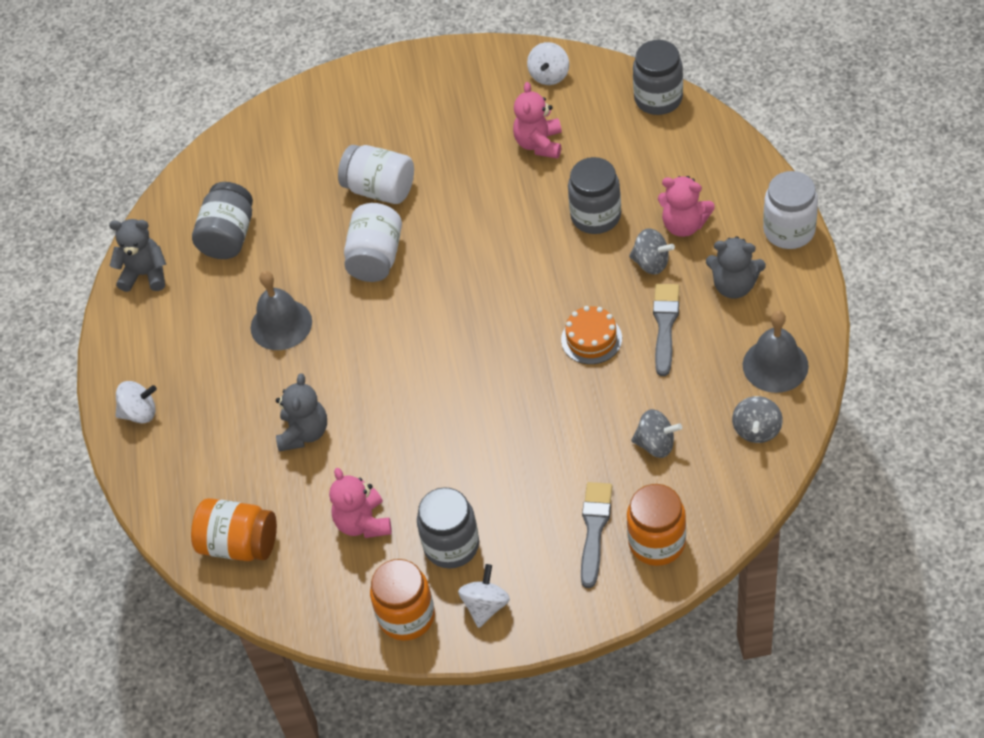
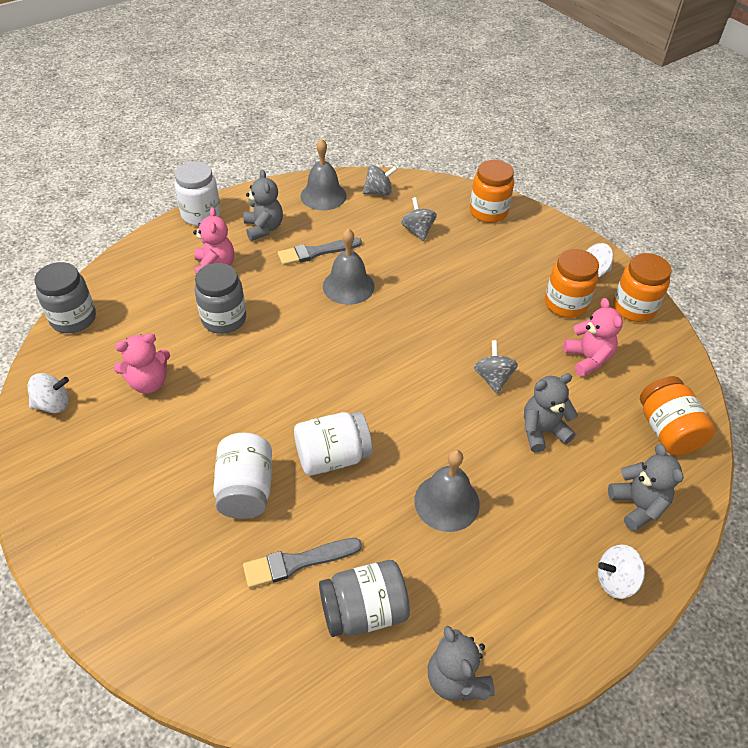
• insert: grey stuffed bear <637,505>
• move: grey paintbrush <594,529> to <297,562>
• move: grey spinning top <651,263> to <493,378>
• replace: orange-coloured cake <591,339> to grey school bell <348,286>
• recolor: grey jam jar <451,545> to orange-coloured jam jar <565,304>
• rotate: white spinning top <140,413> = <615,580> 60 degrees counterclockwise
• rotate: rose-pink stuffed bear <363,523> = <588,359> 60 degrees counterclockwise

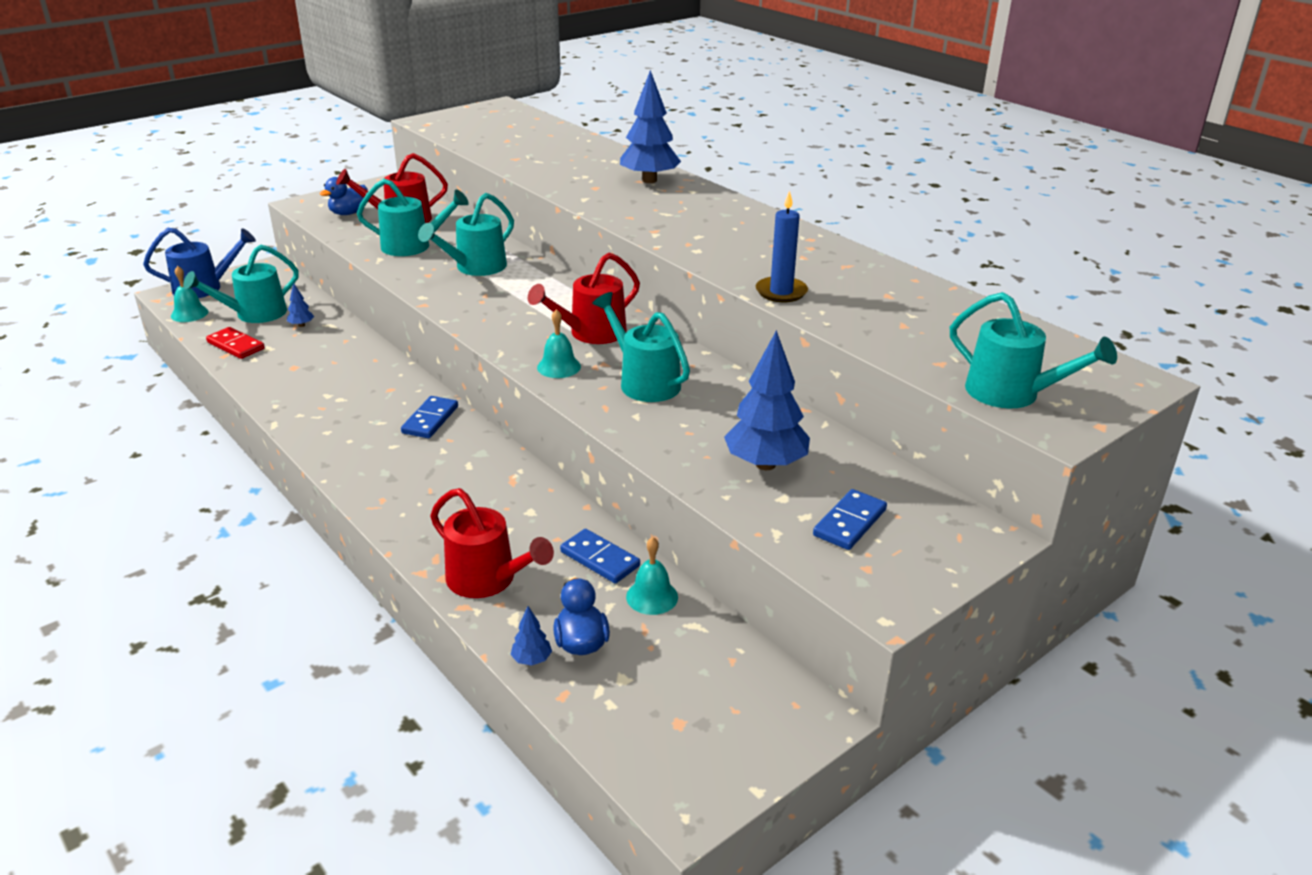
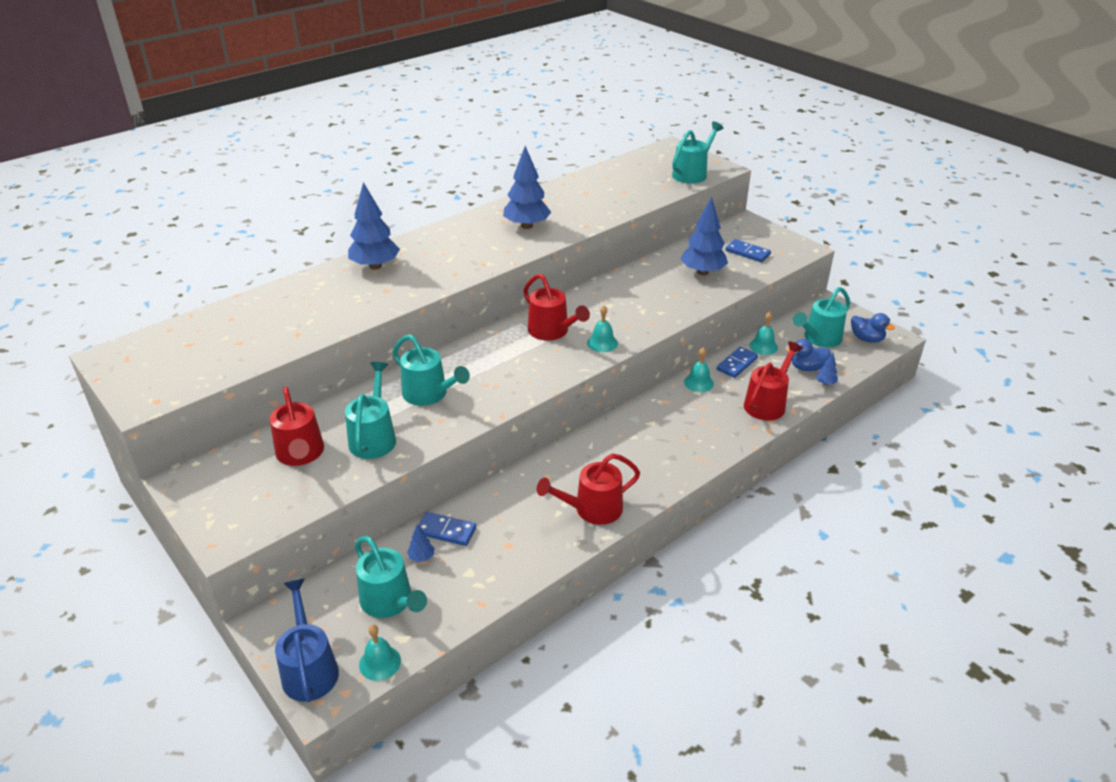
• delete: scarlet domino tile <236,345>
• delete: royal blue candle <781,292>
• insert: royal blue toy tree <526,226>
• insert: scarlet watering can <592,509>
• insert: aqua school bell <698,383>
• move: royal blue rubber duck <349,213> to <866,339>
• move: royal blue domino tile <430,420> to <446,531>
• move: aqua watering can <644,382> to <819,339>

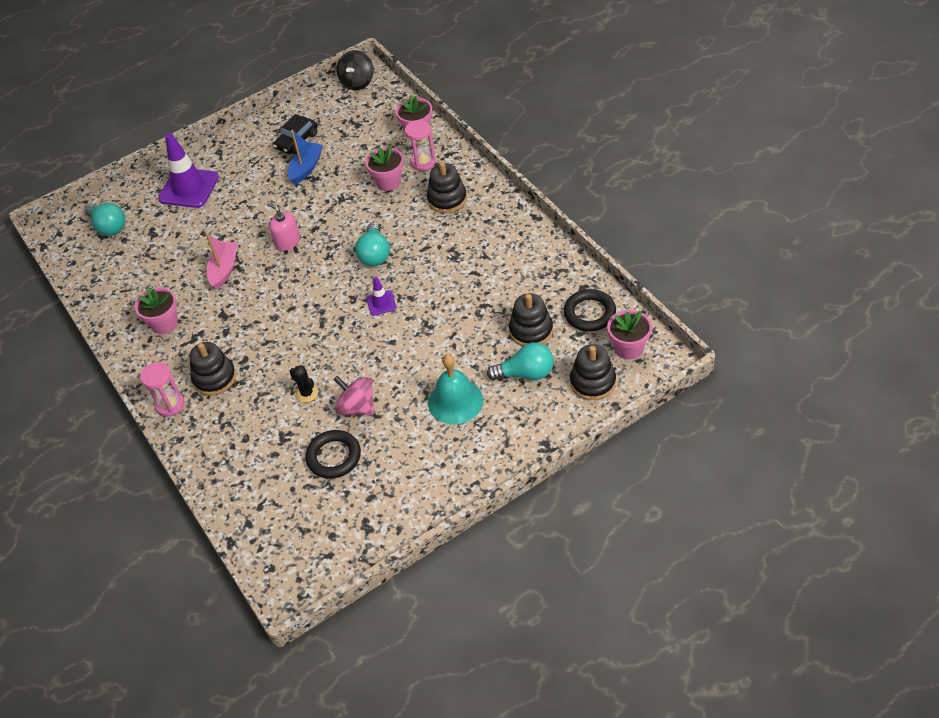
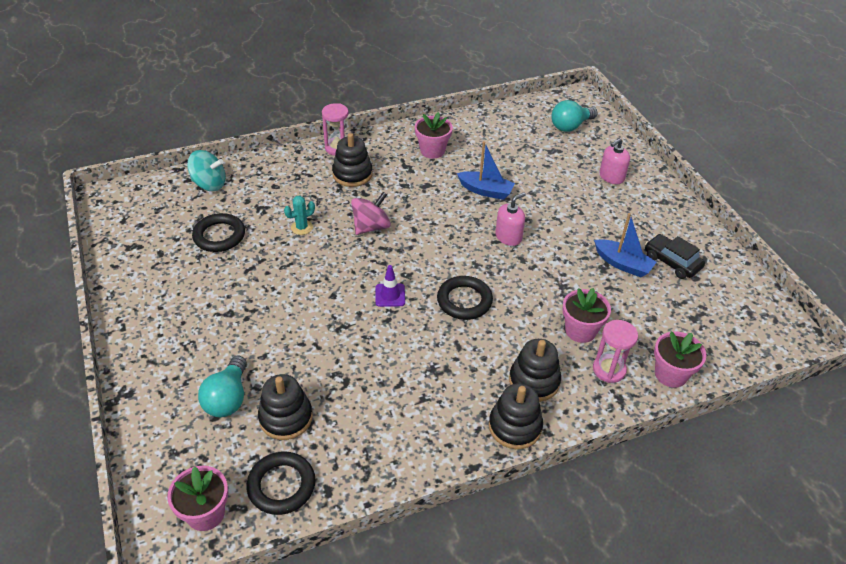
• delete: ebony spinning top <357,82>
• delete: aqua school bell <455,401>
• insert: aqua spinning top <209,184>
• move: rose-pink spinning top <357,407> to <371,227>
• move: ebony stacking toy <593,382> to <515,426>
• replace: royal purple traffic cone <189,188> to rose-pink pump bottle <611,177>
• replace: aqua lightbulb <375,254> to ebony ring <464,301>
• recolor: rose-pink toy boat <224,269> to royal blue toy boat <485,191>
• recolor: ebony prickly plant <307,393> to aqua prickly plant <302,227>

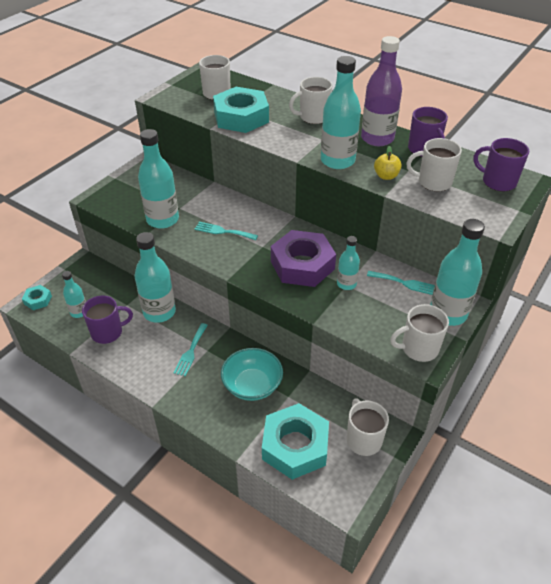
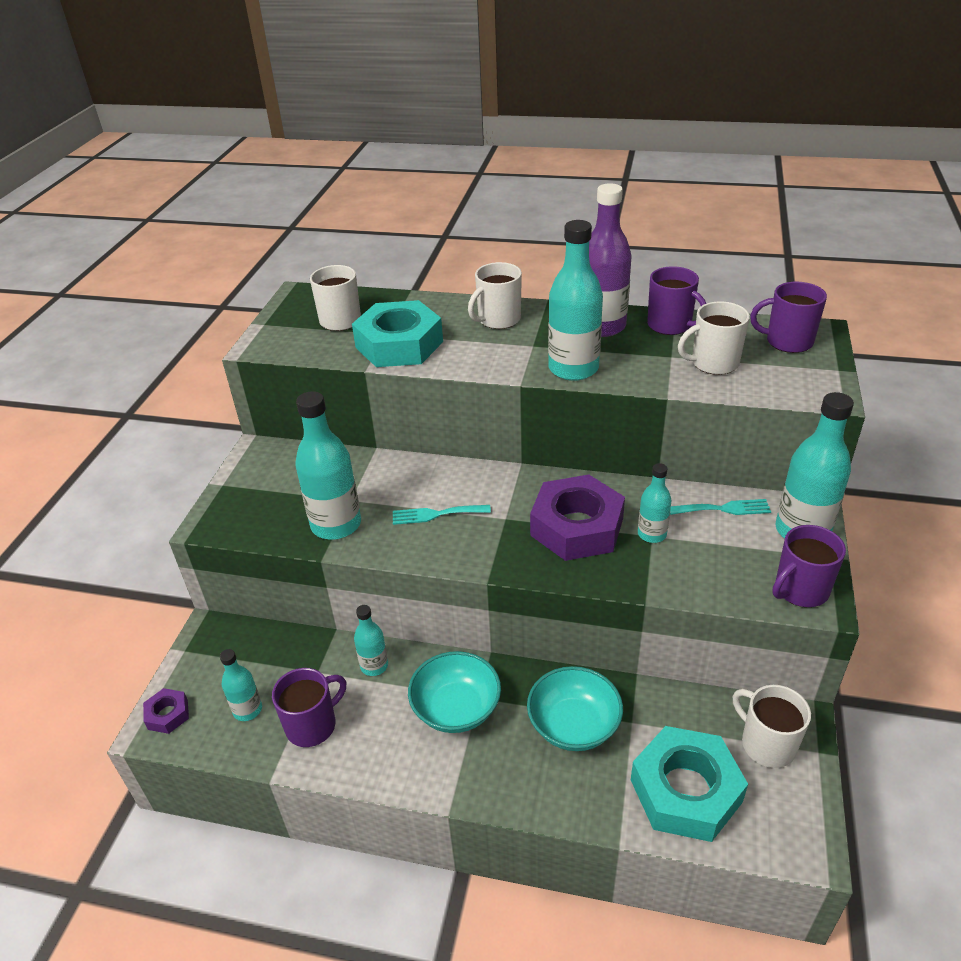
• delete: bright yellow apple <386,176>
• replace: aqua table fork <191,351> to aqua deep dish <456,708>
• recolor: aqua nut <38,300> to royal purple nut <168,714>
• recolor: white coffee mug <418,348> to royal purple coffee mug <800,590>
• resize: aqua flask <159,312> = <374,666> x0.55

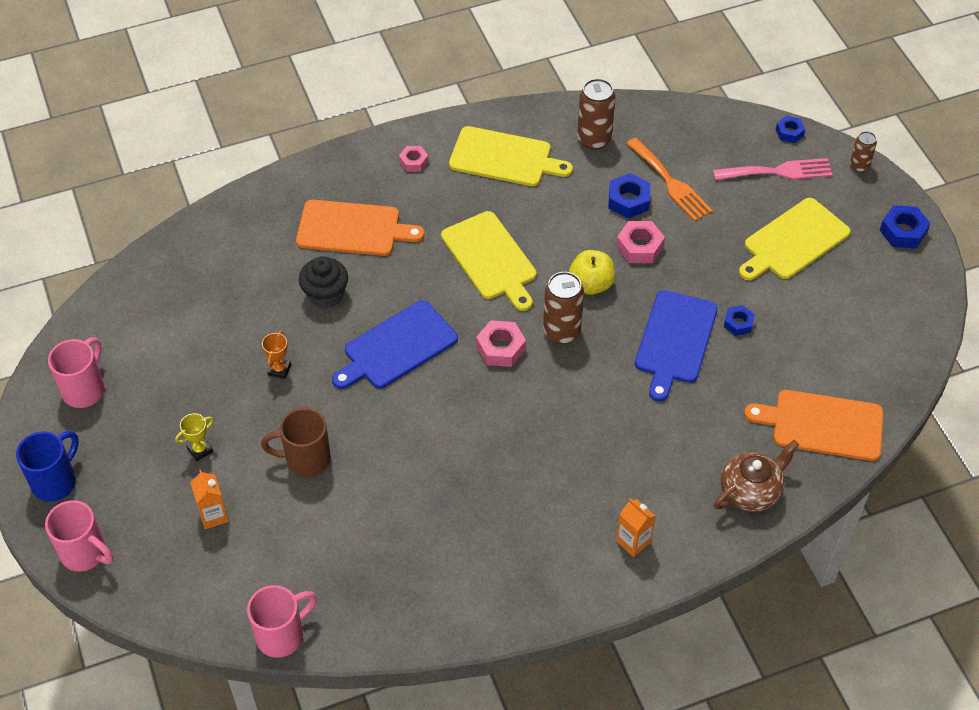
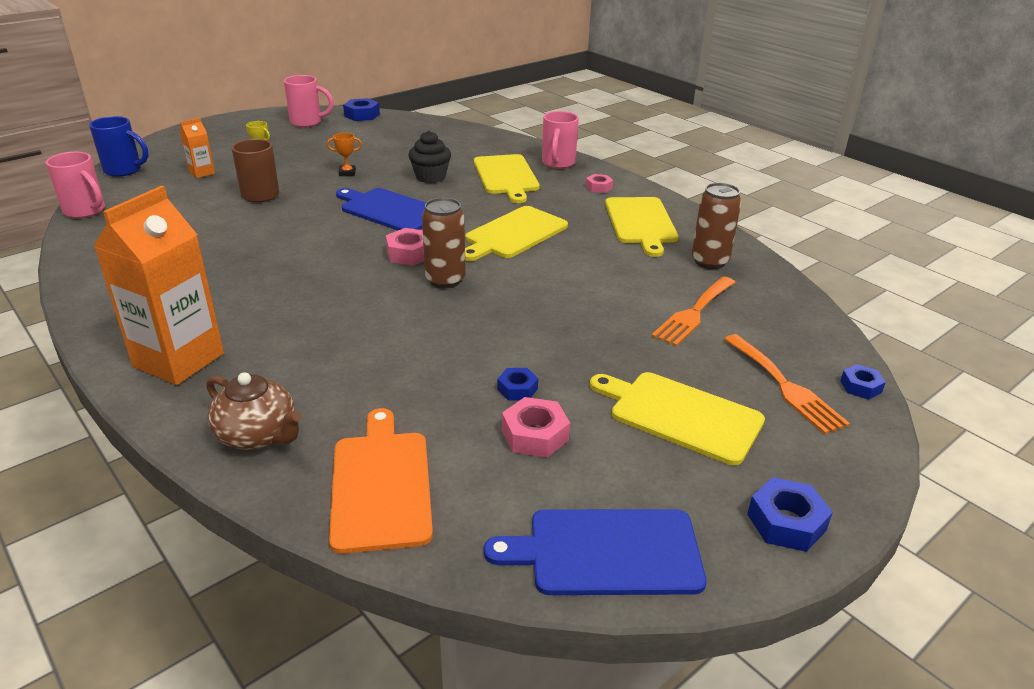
• delete: bright yellow apple <591,284>
• delete: russet tin <859,166>
• move: royal blue coffee mug <55,481> to <124,170>
• move: rose-pink coffee mug <85,553> to <558,163>
• move: royal blue nut <628,200> to <362,115>
• move: rose-pink nut <639,247> to <535,435>
• move: royal blue chopping board <675,341> to <606,552>
• recolor: orange-coloured chopping board <353,229> to bright yellow chopping board <506,176>
• recolor: rose-pink table fork <778,171> to orange-coloured table fork <785,386>
• resize: orange-coloured juice carton <633,541> = <179,360> x2.19

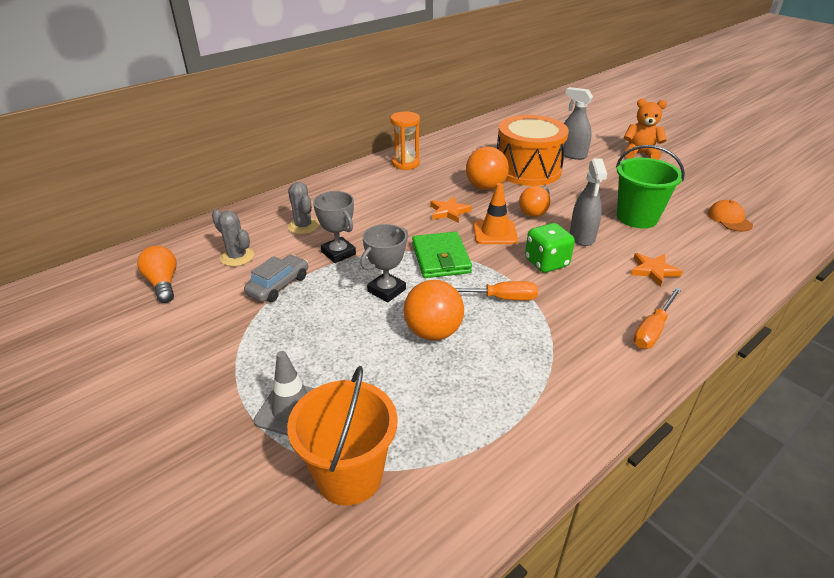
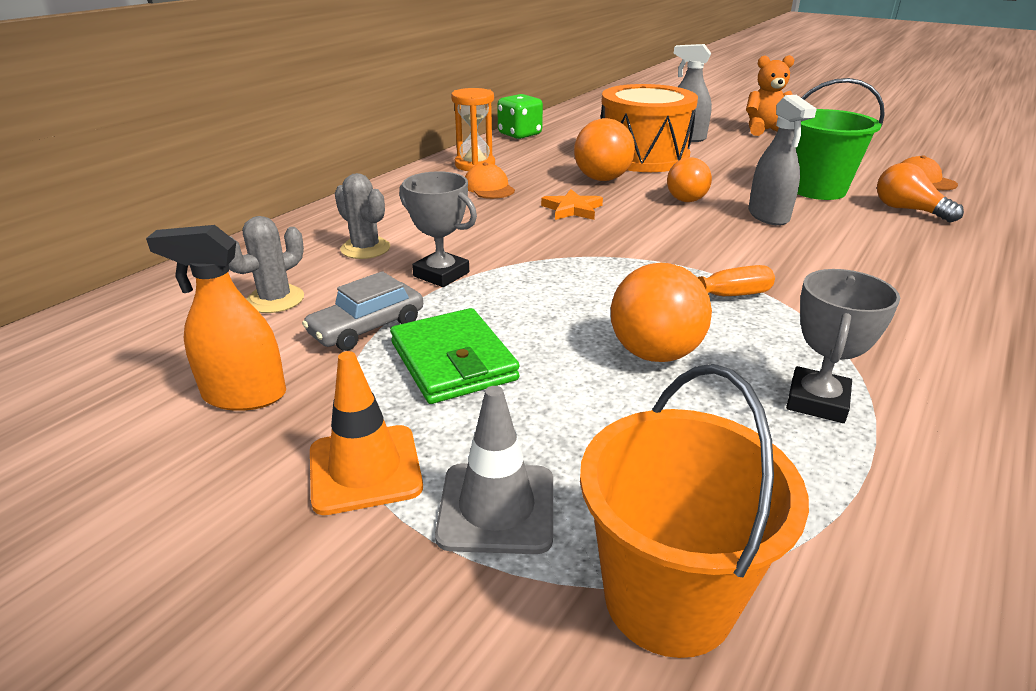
• delete: orange-coloured star <653,271>
• delete: orange-coloured hand screwdriver <652,330>
• insert: orange-coloured spray bottle <244,395>
• insert: orange-coloured baseball cap <489,187>
• move: orange-coloured lightbulb <163,283> to <908,210>
• move: grey award cup <386,290> to <817,401>
• move: leaf-green wallet <441,258> to <453,361>
• move: orange-coloured traffic cone <495,232> to <365,469>
• move: leaf-green game die <546,263> to <520,134>
• rotate: grey prickly plant <237,257> = <275,299> 75 degrees counterclockwise
• rotate: grey car <278,285> = <367,328> 150 degrees counterclockwise

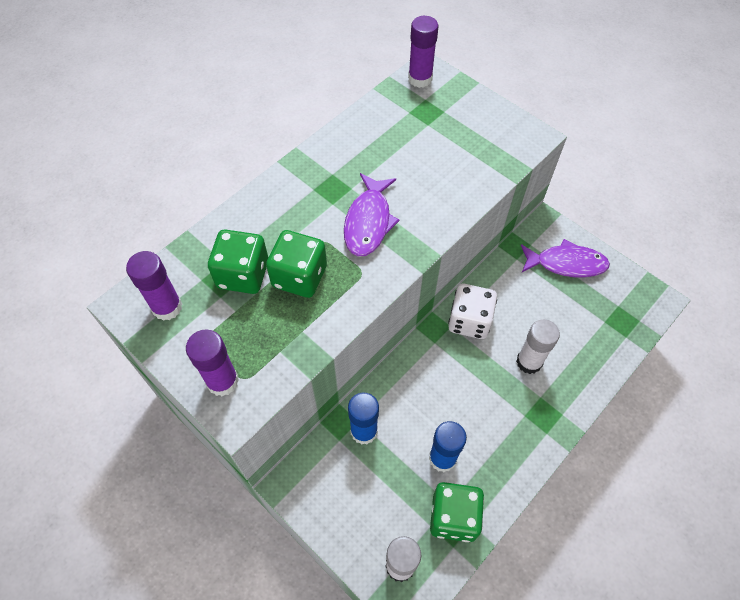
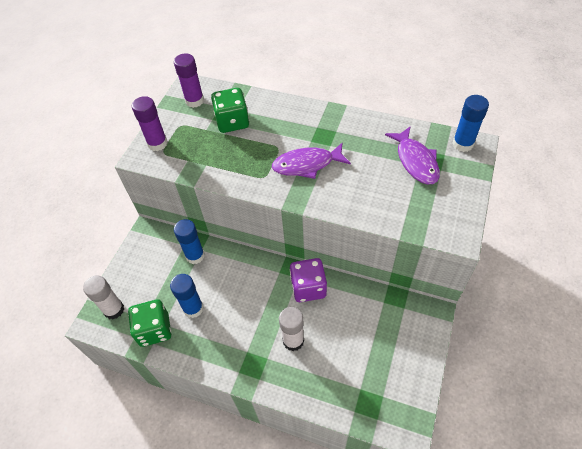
• delete: leaf-green game die <299,276>
• move: royal purple fish <566,264> to <415,161>
• recolor: royal purple glue <420,79> to royal blue glue <462,144>
• recolor: white game die <469,321> to royal purple game die <308,288>

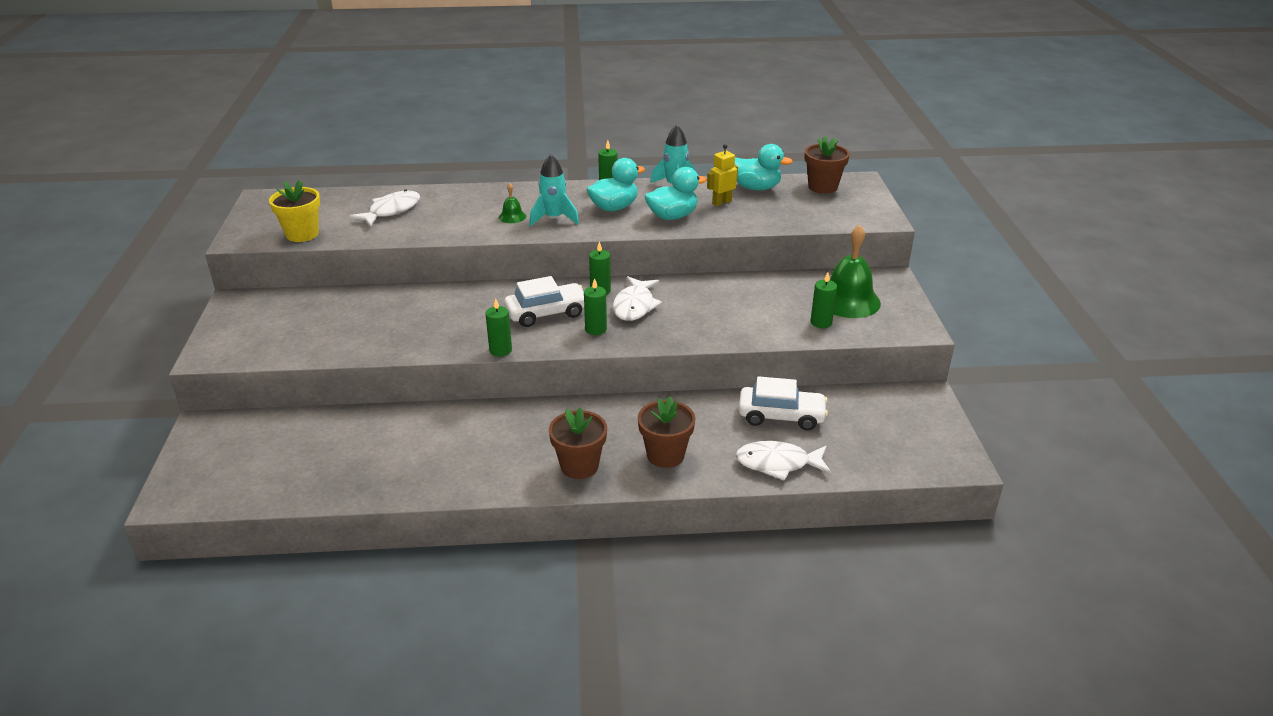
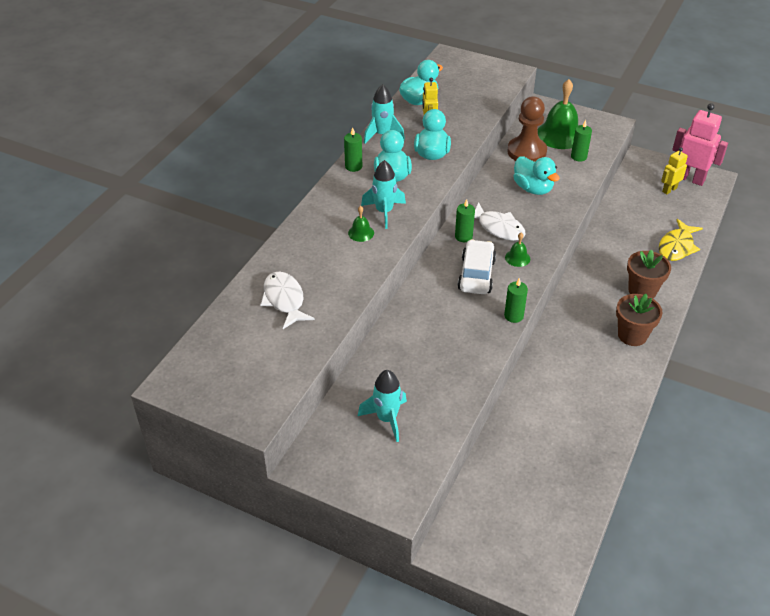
• delete: bright yellow potted plant <302,234>
• delete: white car <781,416>
• delete: russet potted plant <822,187>
• insert: aqua toy rocket <387,419>
• insert: russet chess pawn <526,152>
• insert: aqua rubber duck <533,188>
• insert: bright yellow robot <669,190>
• insert: rose-pink robot <690,179>
• replace: leaf-green candle <596,329> to leaf-green school bell <517,258>
• recolor: white fish <777,463> to bright yellow fish <677,246>

